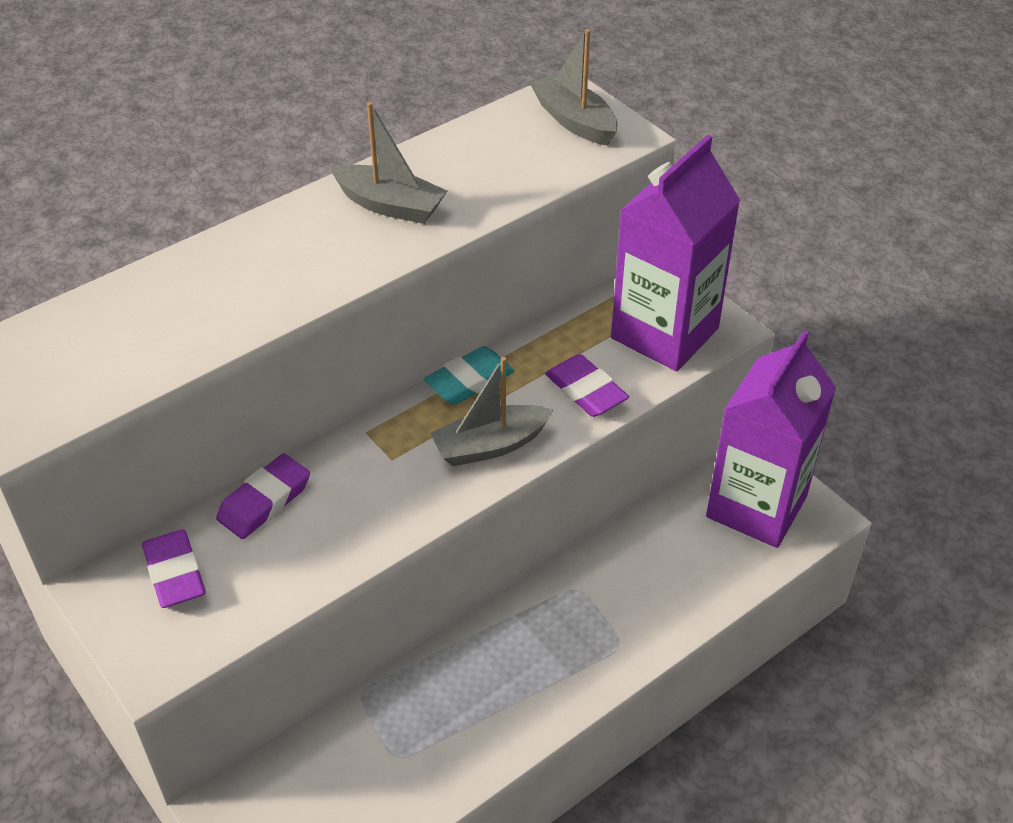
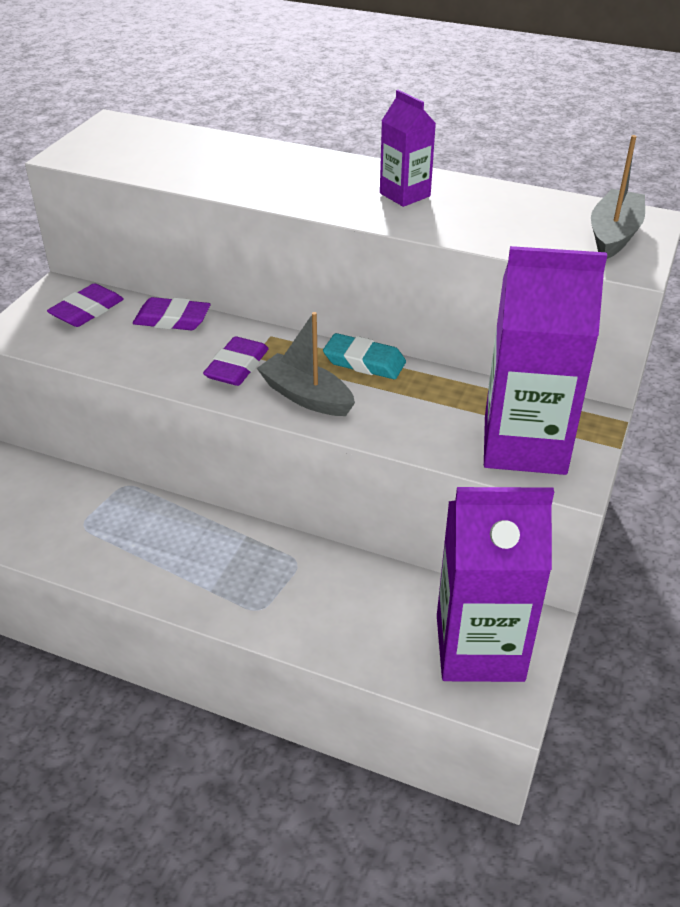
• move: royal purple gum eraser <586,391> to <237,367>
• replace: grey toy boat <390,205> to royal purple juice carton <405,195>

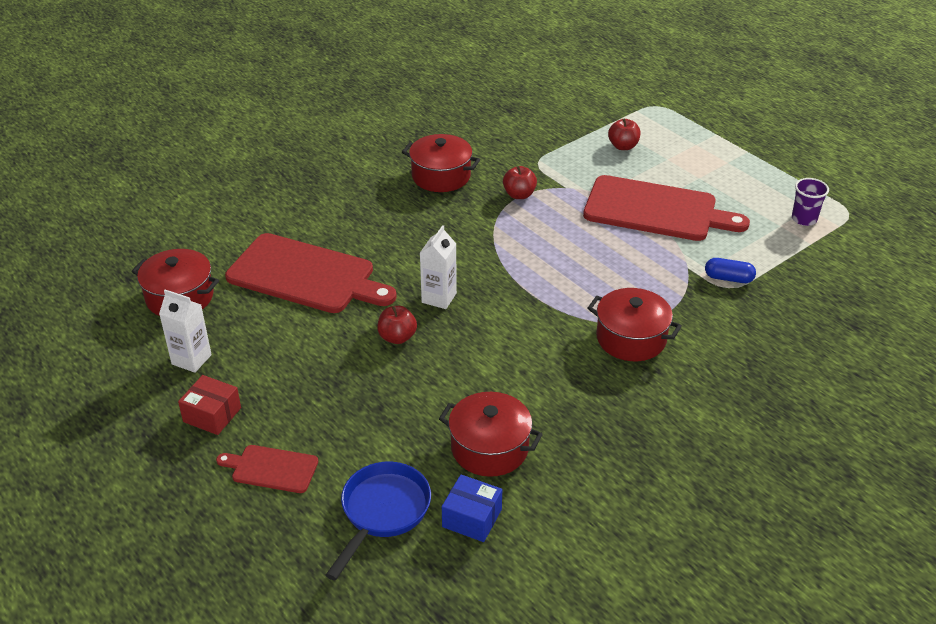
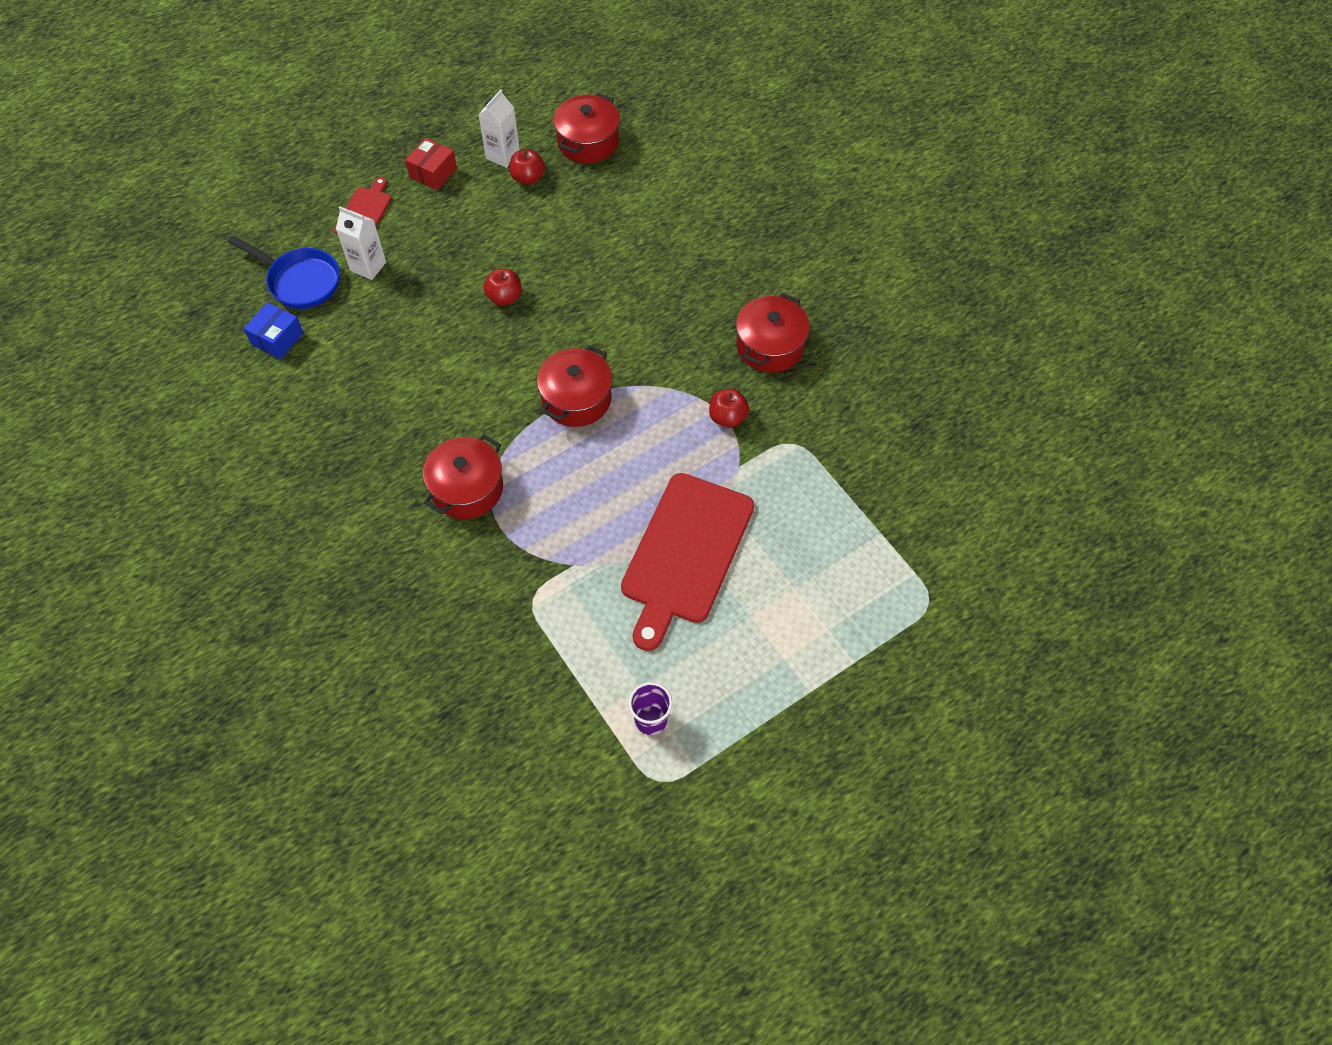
• delete: scarlet chopping board <306,275>
• delete: royal blue capsule <728,278>
• move: white juice carton <439,298> to <368,266>
• move: scarlet pot <489,448> to <576,399>
• move: scarlet apple <623,146> to <528,178>

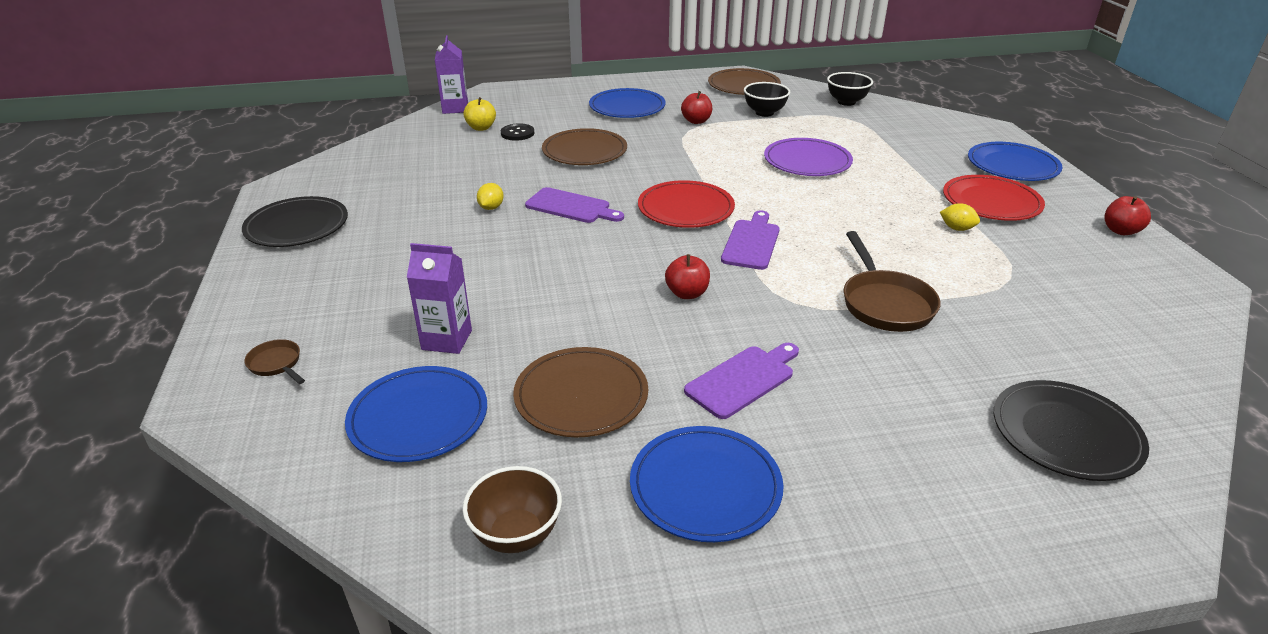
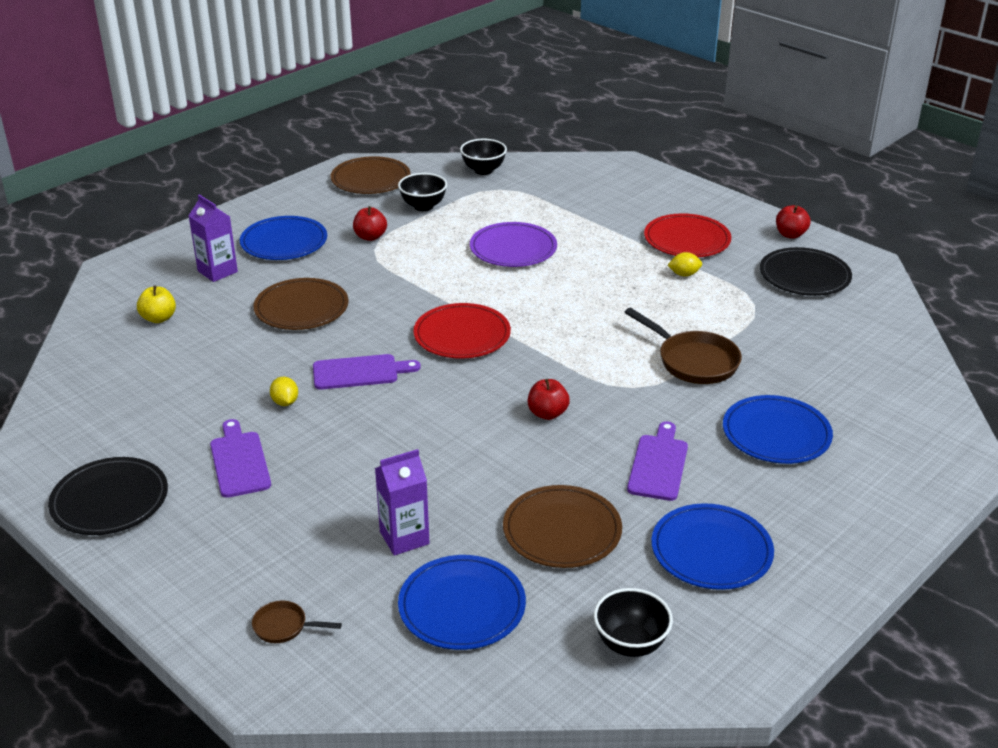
• delete: ebony button <517,133>
• move: royal purple juice carton <455,108> to <217,271>
• move: royal purple chopping board <751,242> to <239,461>
• move: royal blue dinner plate <1012,165> to <776,434>
• move: ebony dinner plate <1066,434> to <804,276>
• recolor: russet deep dish <516,535> to ebony deep dish <630,644>

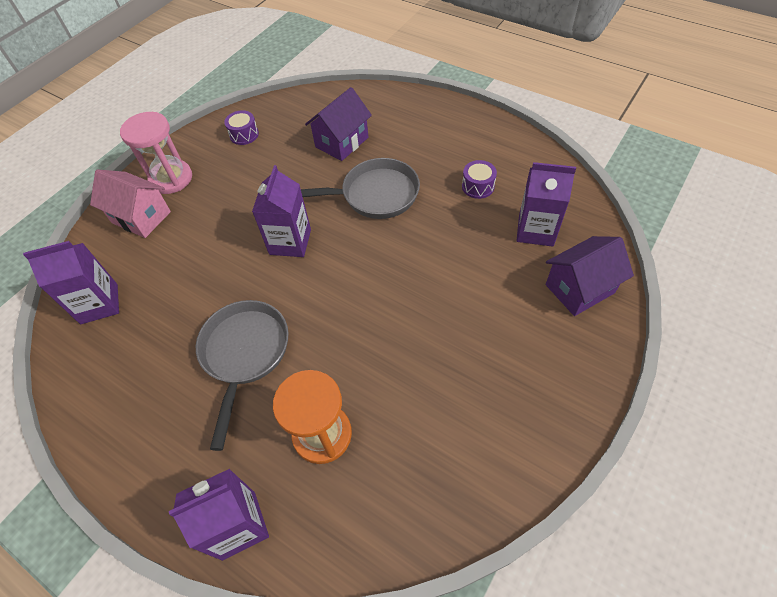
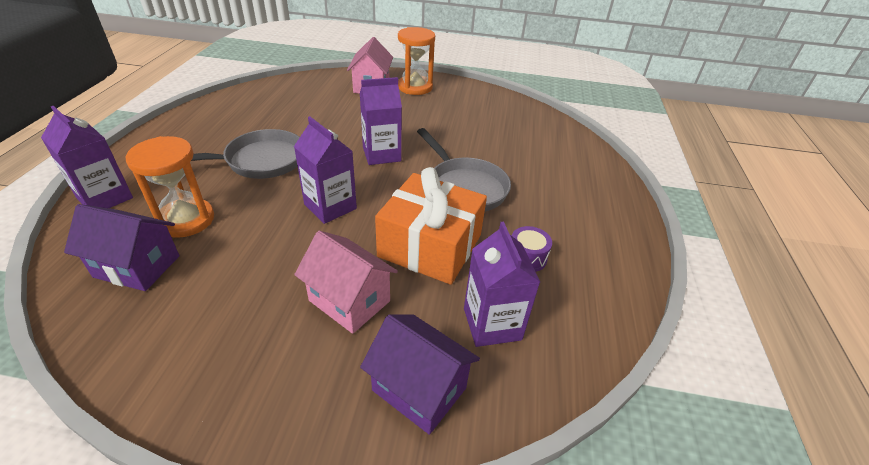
• delete: royal purple toy drum <244,135>
• insert: rose-pink cottage <349,301>
• insert: orange-coloured wrapped gift <430,246>
• move: royal purple juice carton <99,304> to <330,206>
• move: royal purple cottage <341,142> to <137,266>
• recolor: rose-pink sand timer <171,179> to orange-coloured sand timer <415,87>

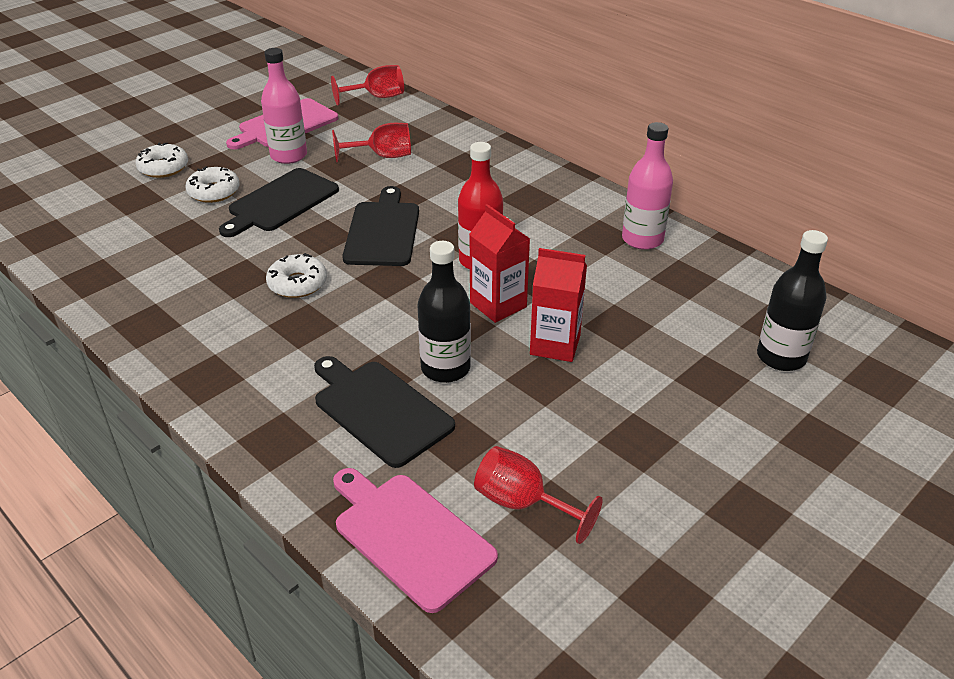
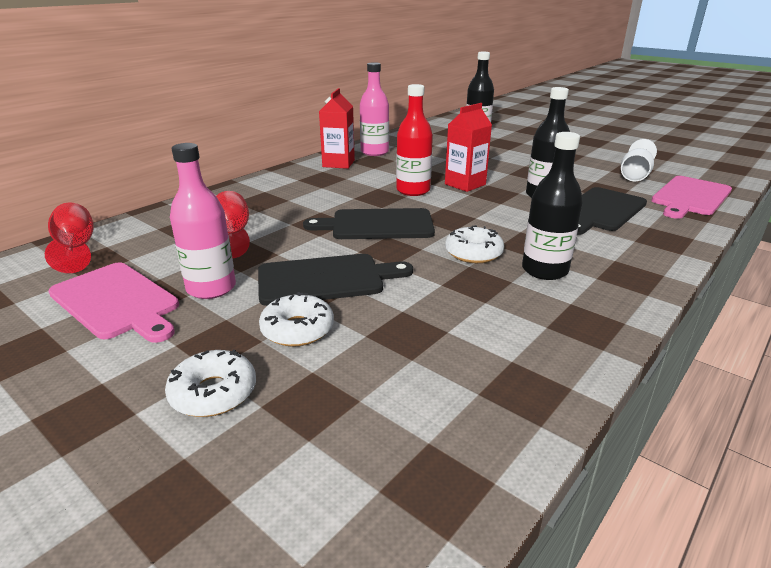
• insert: ebony flask <544,270>
• move: scarlet juice carton <555,345> to <338,163>
• recolor: scarlet wine glass <522,503> to white wine glass <634,175>
• rotate: ebony chopping board <281,202> = <325,279> 45 degrees counterclockwise

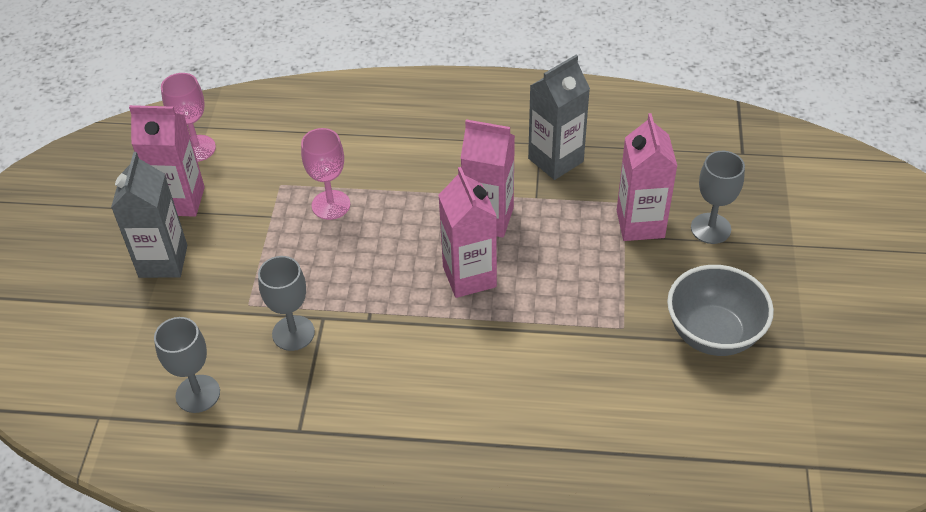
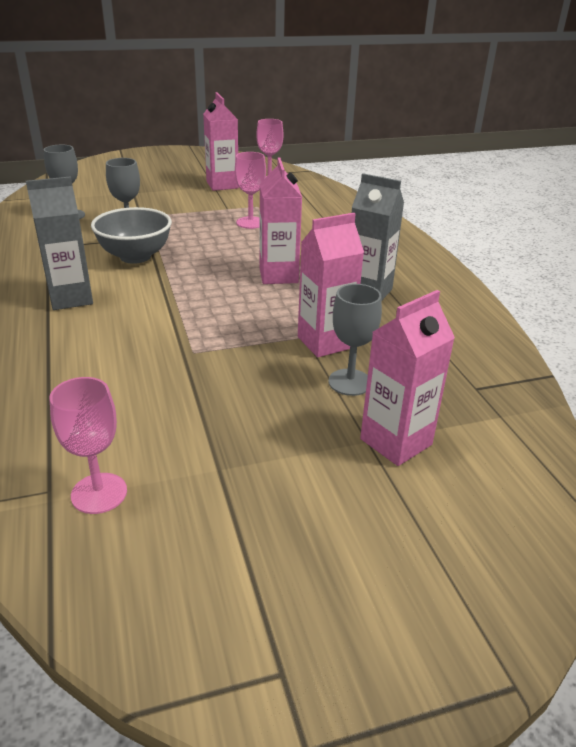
• insert: rose-pink wine glass <99,493>
• move: grey juice carton <163,261> to <71,298>
• move: rose-pink juice carton <469,276> to <396,442>
• move: grey deep dish <713,334> to <135,256>

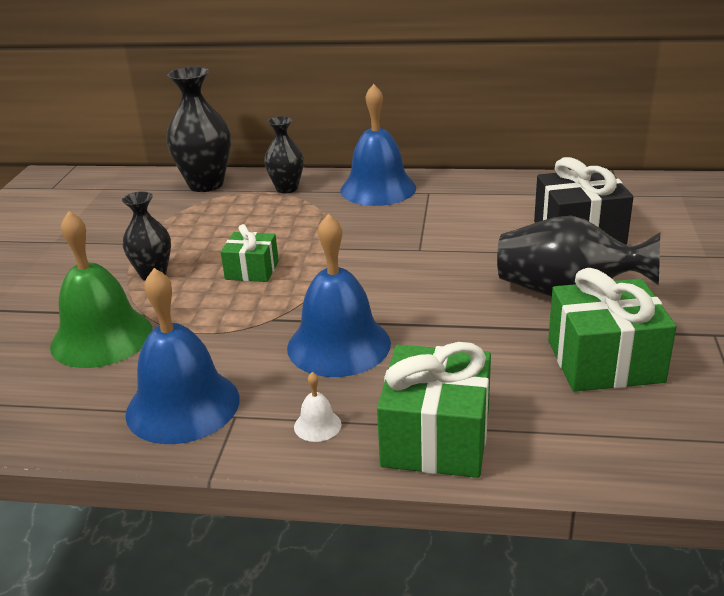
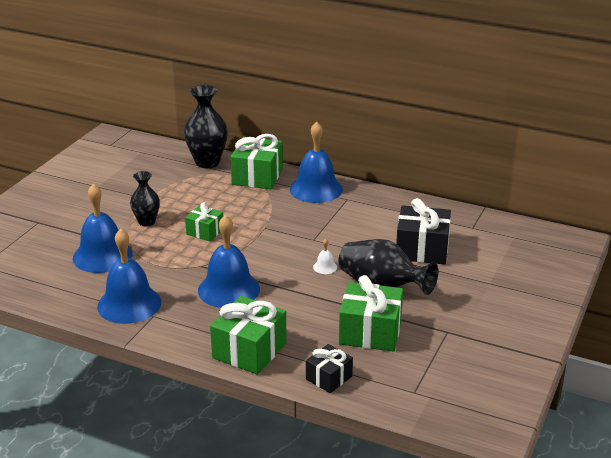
• insert: ebony wrapped gift <329,378>
• move: white school bell <317,425> to <325,267>
• replace: ebony flower vase <287,188> to leaf-green wrapped gift <257,176>
• recolor: leaf-green school bell <101,337> to royal blue school bell <102,256>

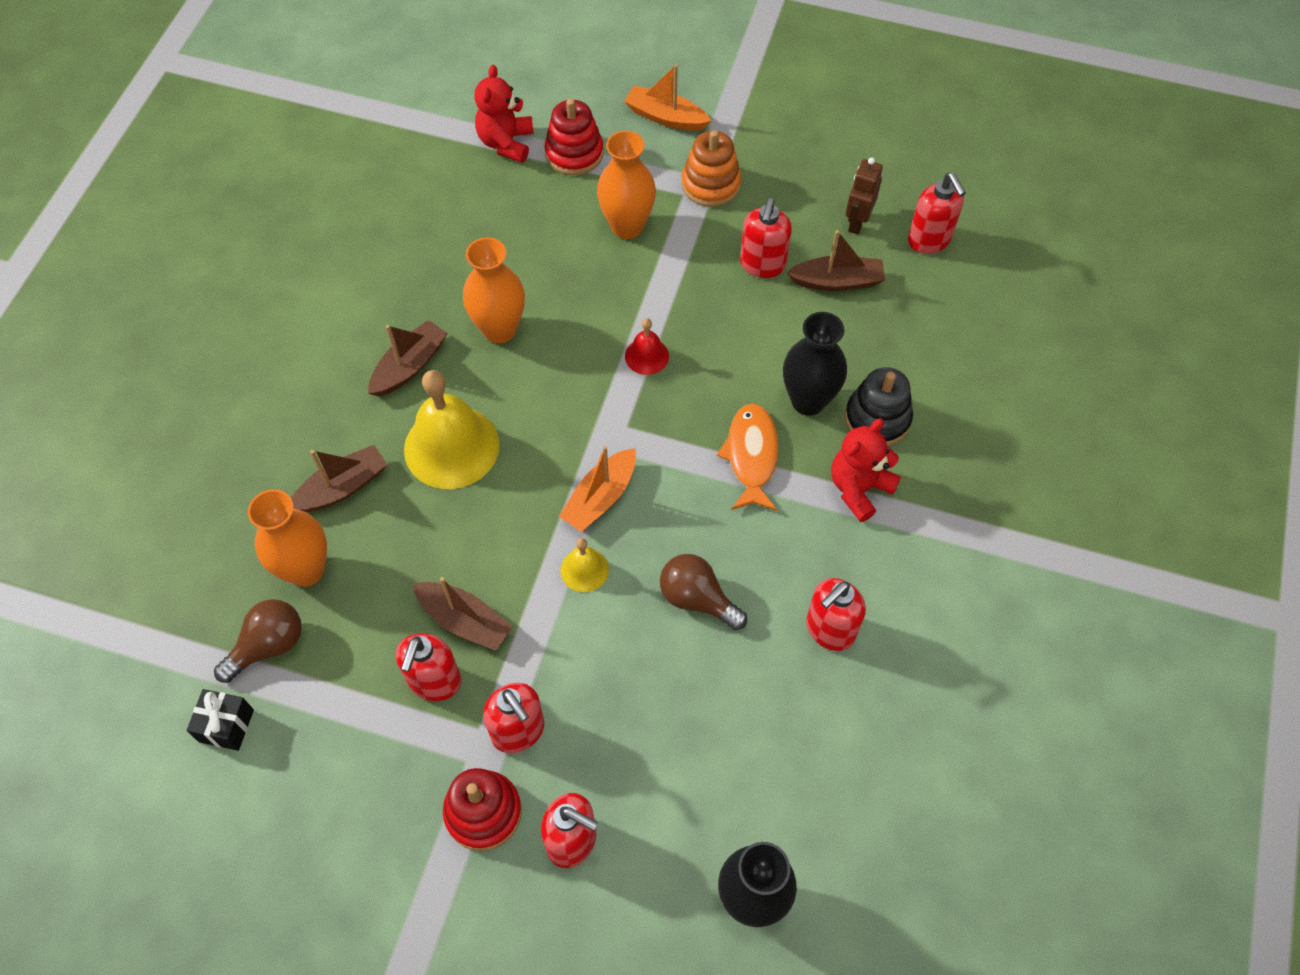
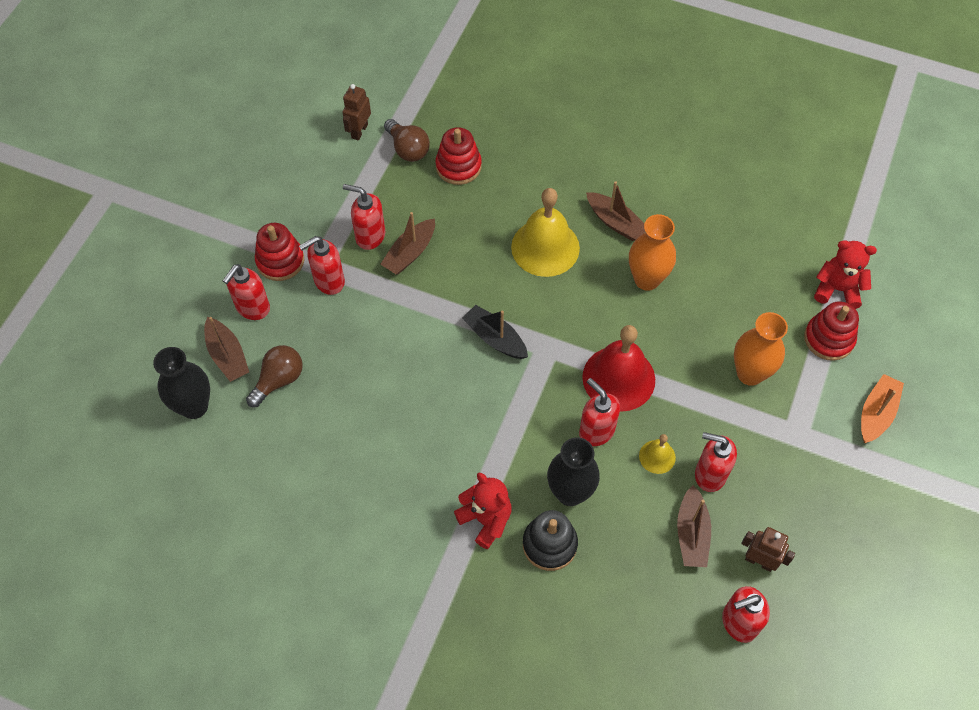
• delete: orange-coloured stacking toy <711,184>
• delete: orange-coloured fish <751,456>
• move: russet toy boat <342,488> to <227,355>
• move: bright yellow school bell <584,569> to <657,456>
• move: russet lightbulb <697,599> to <279,380>
• move: scarlet pump bottle <829,630> to <596,431>
• replace: ebony wrapped gift <226,725> to russet robot <359,131>
• replace: orange-coloured flower vase <306,569> to scarlet stacking toy <458,166>
• recolor: orange-coloured toy boat <600,498> to ebony toy boat <495,338>
• resize: scarlet school bell <647,356> = <618,378> x2.07

